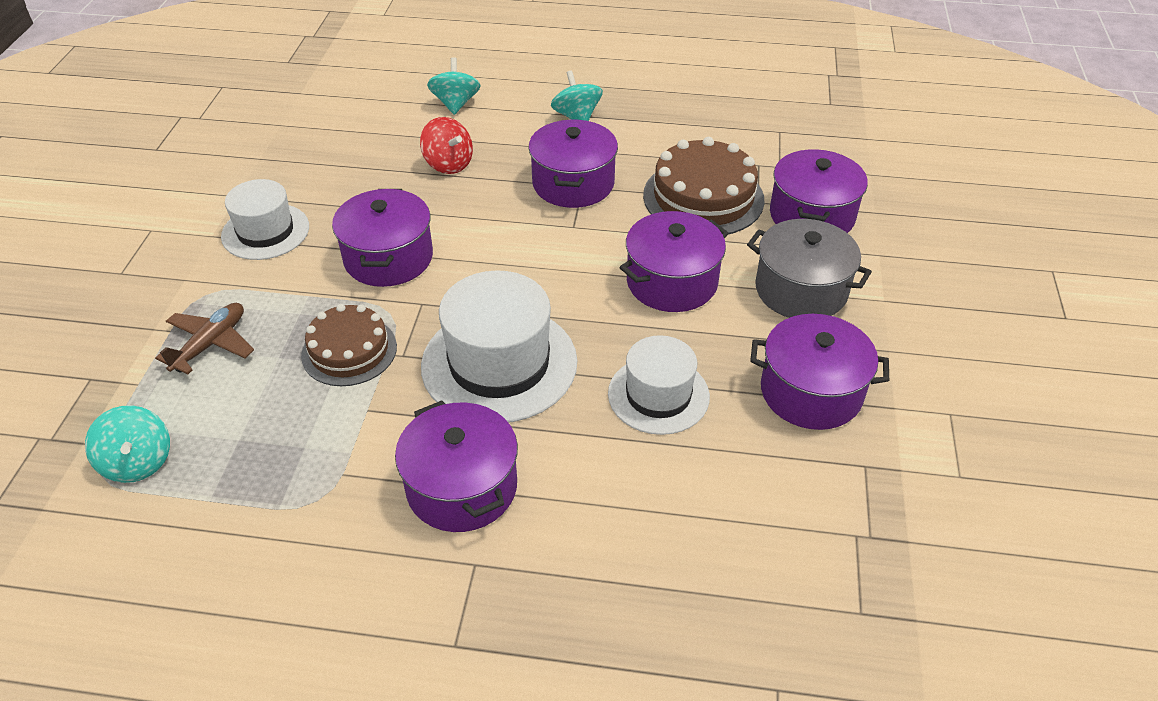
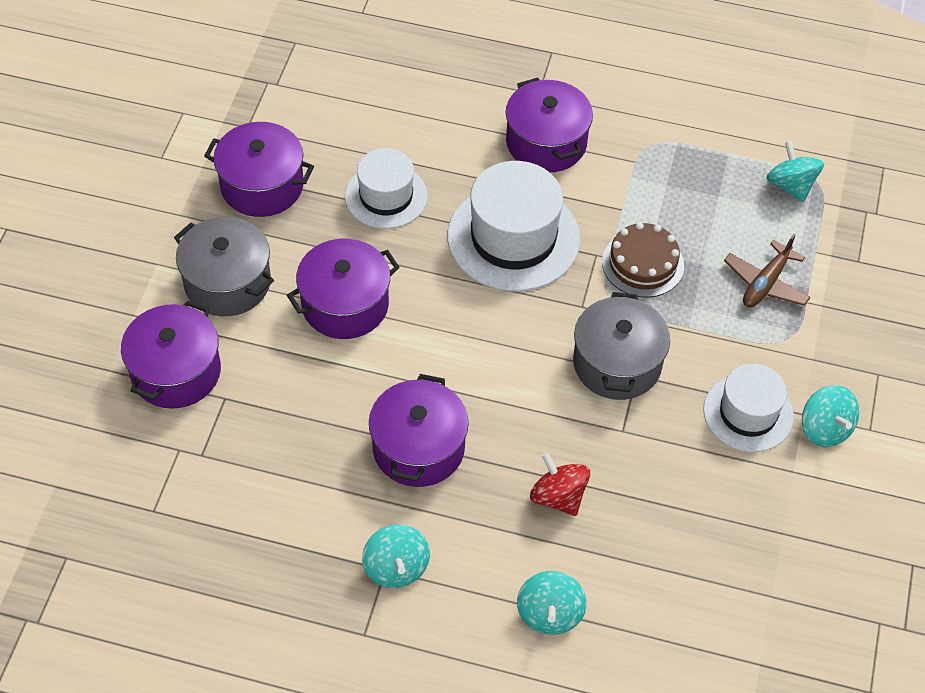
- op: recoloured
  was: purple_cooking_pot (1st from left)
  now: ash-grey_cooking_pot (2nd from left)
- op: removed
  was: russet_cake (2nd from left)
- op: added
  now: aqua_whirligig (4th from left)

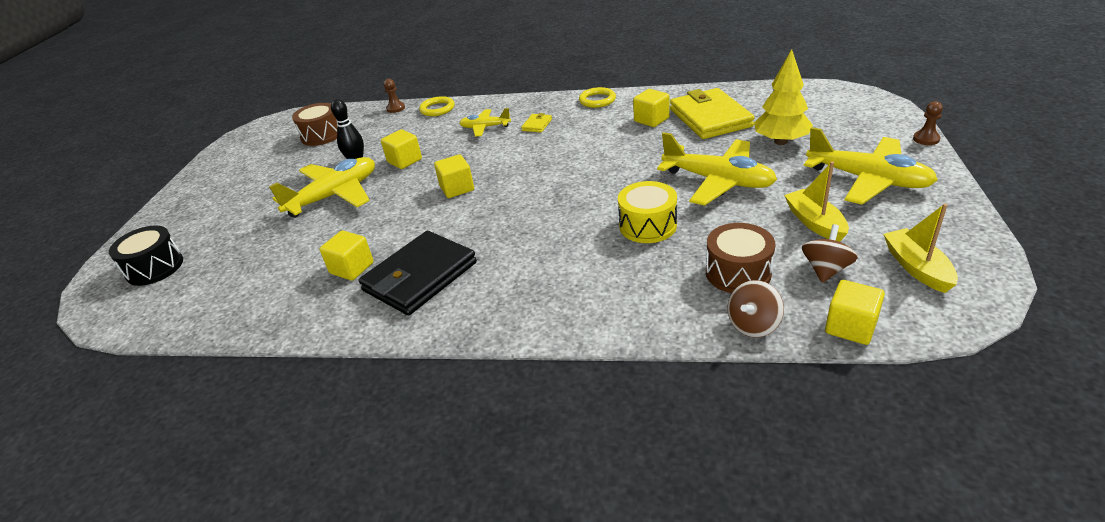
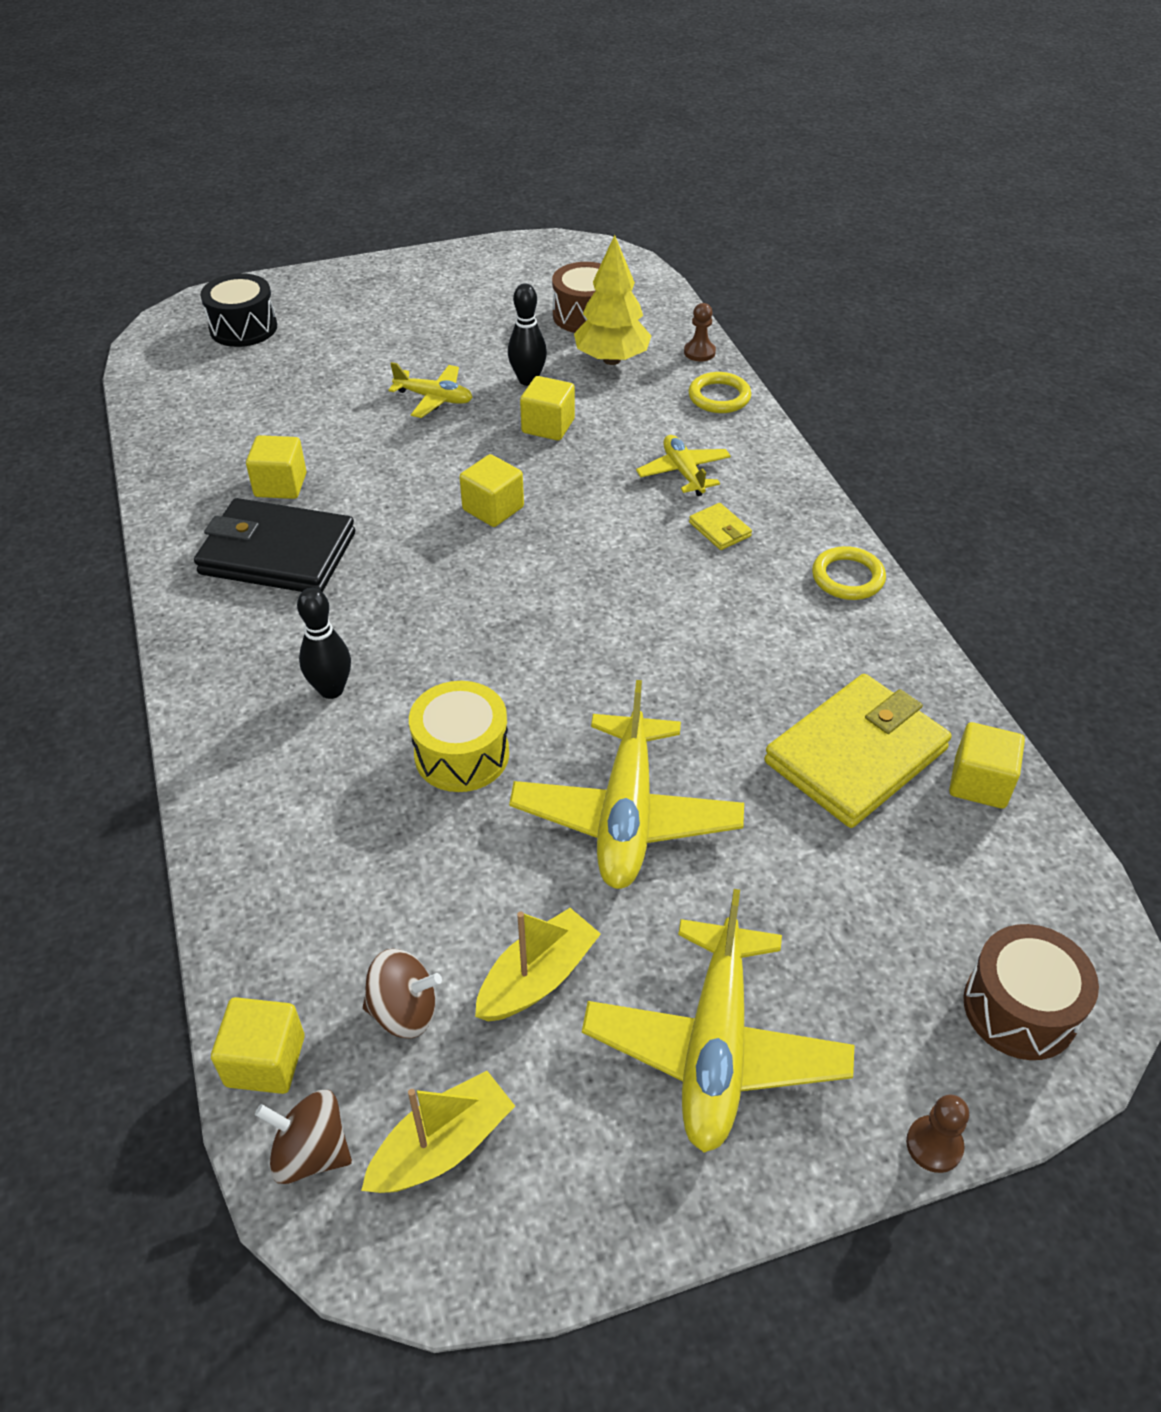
- op: resized
  was: yellow_toy_plane (1st from left)
  ratio: 0.55
- op: turned
  was: yellow_wallet (1st from left)
  clockwise: 60
- op: moved
  was: yellow_block (4th from left in the first image)
  now: yellow_block (5th from left)
- op: moved
  was: russet_drum (2nd from left)
- op: moved
  was: russet_whirligig (1st from left)
- op: moved
  was: yellow_tree
- op: added
  now: ebony_bowling_pin (1st from left)

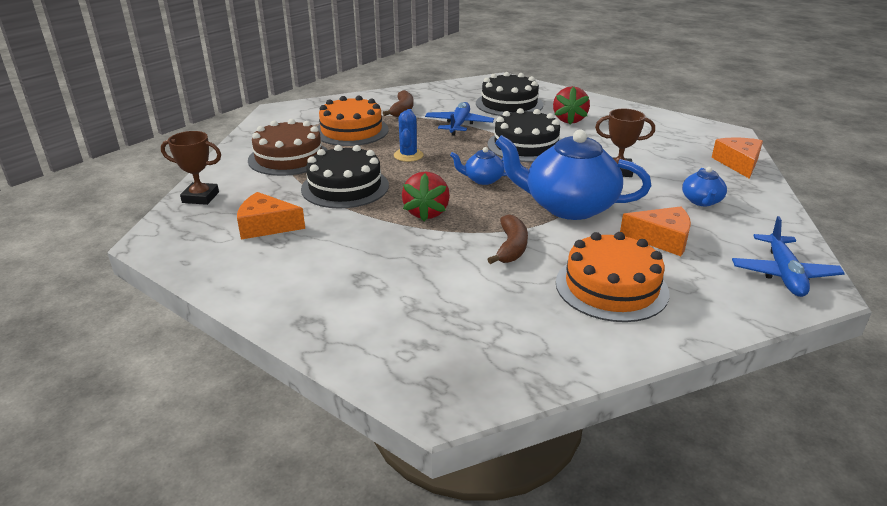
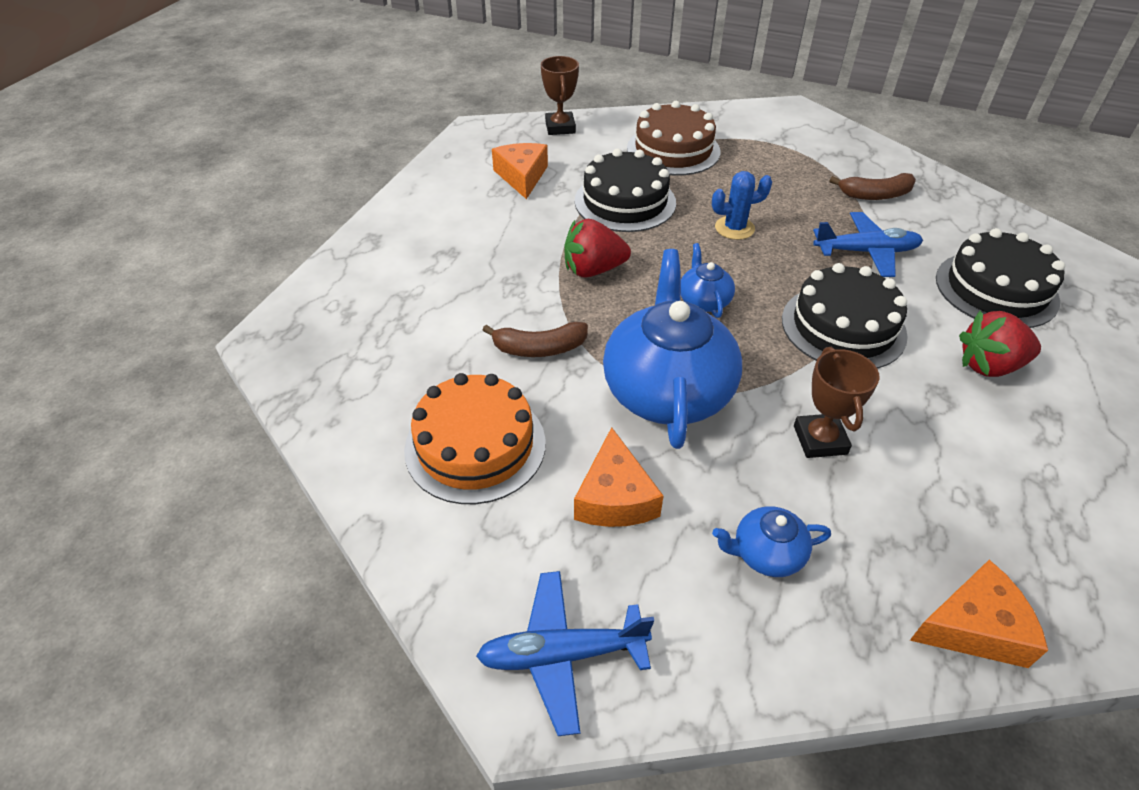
- op: removed
  was: orange-coloured_cake (1st from left)

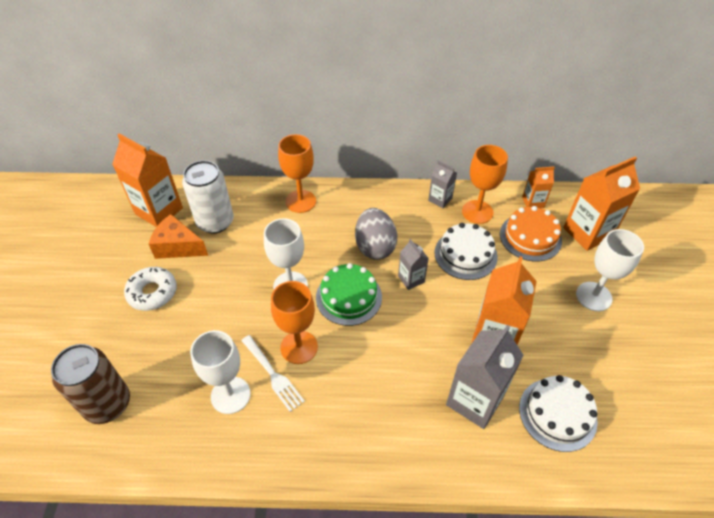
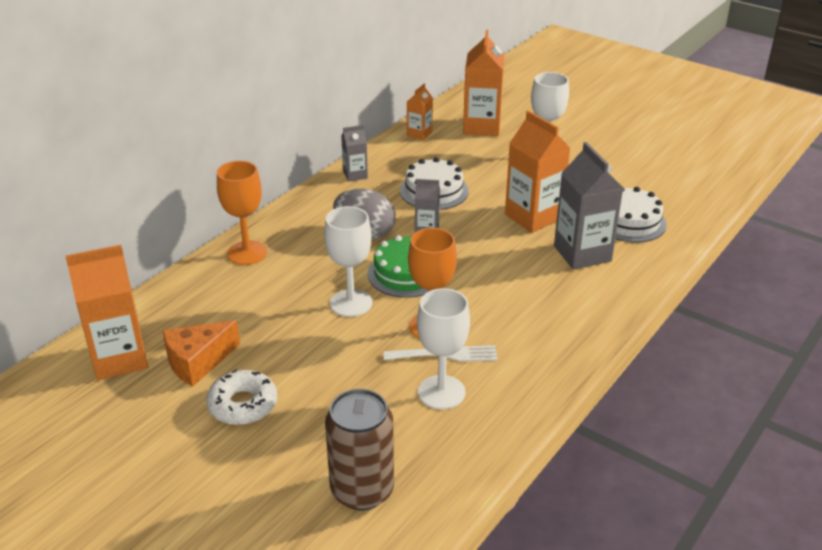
- op: removed
  was: pure_white_tin
- op: removed
  was: orange-coloured_chalice (3rd from left)
- op: removed
  was: orange-coloured_cake

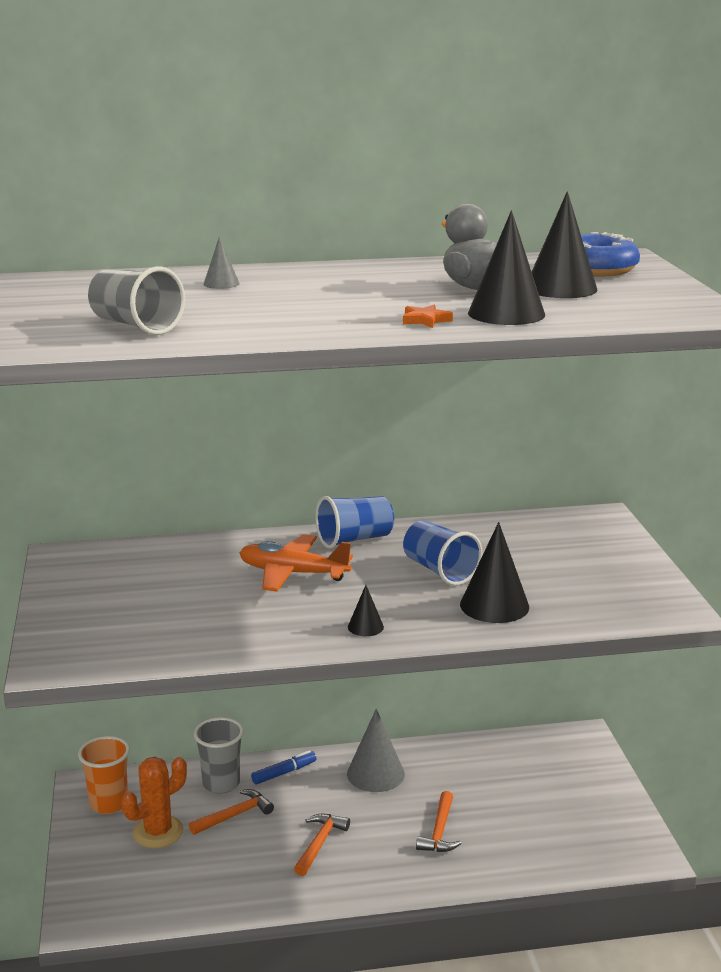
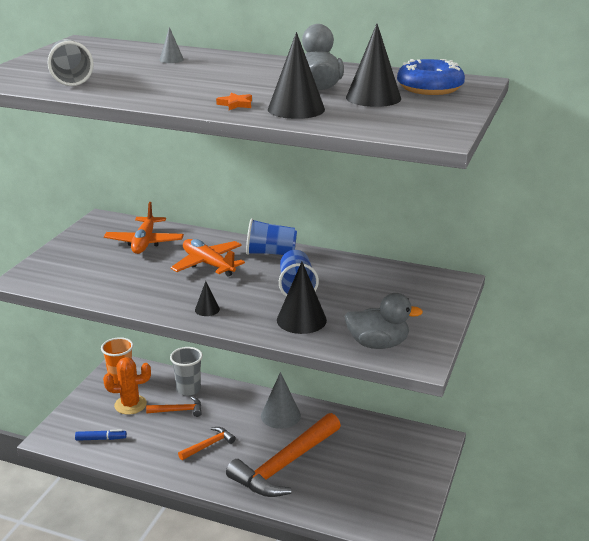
- op: moved
  was: cobalt_felt_pen
- op: resized
  was: orange-coloured_carpenter's_hammer (3rd from left)
  ratio: 2.2
- op: added
  now: orange-coloured_toy_plane (1st from left)
- op: added
  now: ash-grey_toy_duck (2nd from left)

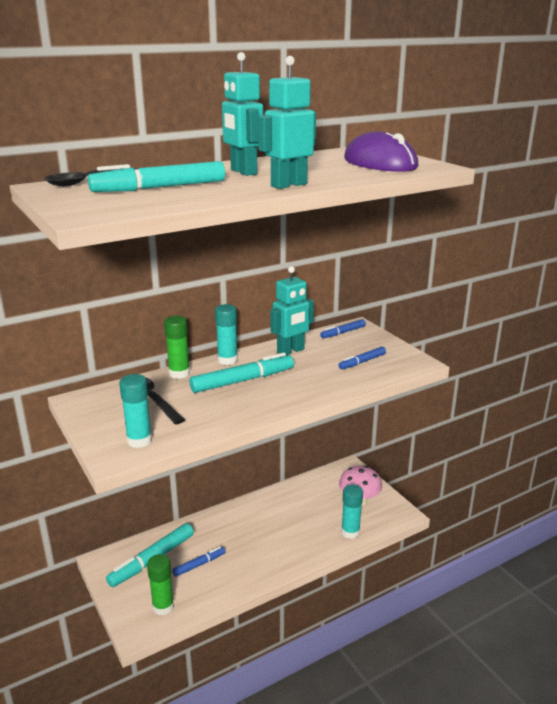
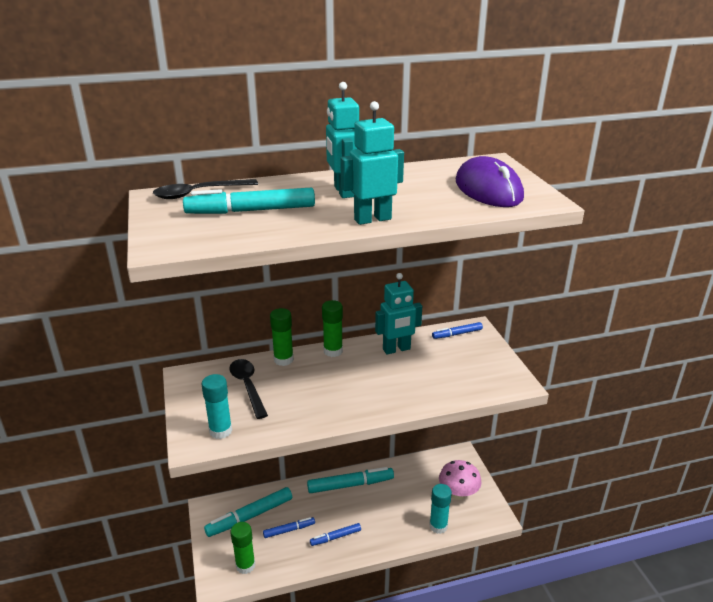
- op: moved
  was: aqua_felt_pen (3rd from left)
- op: recoloured
  was: aqua_glue_stick (2nd from left)
  now: leaf-green_glue_stick (3rd from left)
- op: moved
  was: cobalt_felt_pen (3rd from left in the first image)
  now: cobalt_felt_pen (2nd from left)

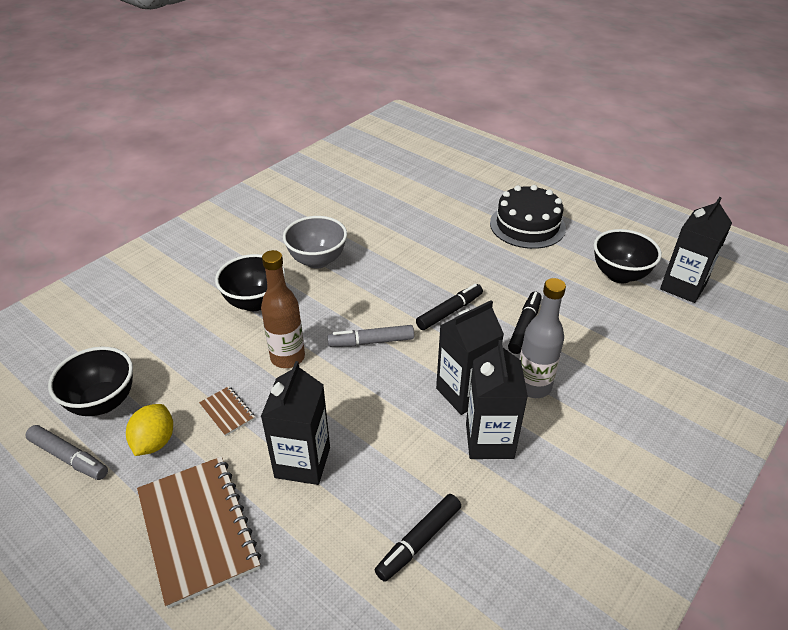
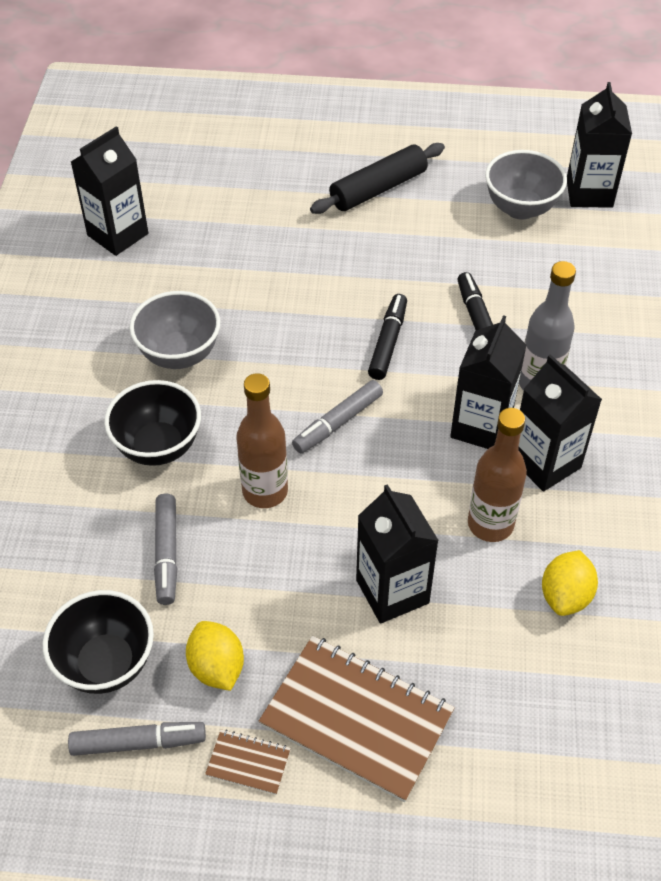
- op: moved
  was: russet_notepad (2nd from left in the first image)
  now: russet_notepad (1st from left)
- op: replaced
  was: ebony_felt_pen (1st from left)
  now: yellow_toy_lemon (2nd from left)
- op: replaced
  was: ebony_cake
  now: ebony_rolling_pin
- op: recoloured
  was: ebony_deep_dish (3rd from left)
  now: ash-grey_deep_dish (2nd from left)
- op: added
  now: ebony_carton (1st from left)
- op: added
  now: ash-grey_felt_pen (2nd from left)
- op: added
  now: russet_bottle (2nd from left)

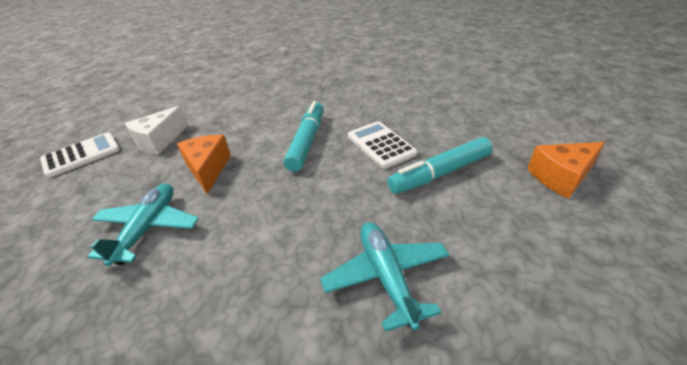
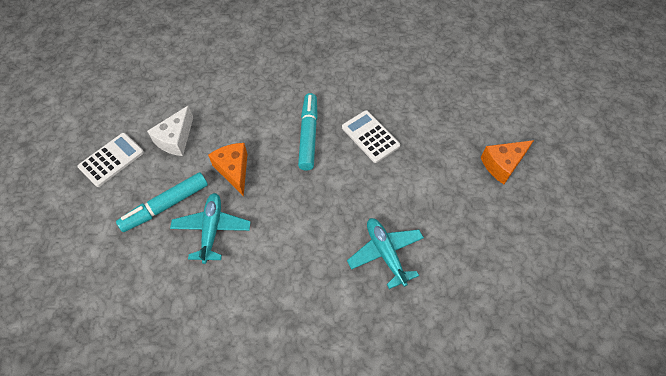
- op: moved
  was: aqua_felt_pen (2nd from left in the first image)
  now: aqua_felt_pen (1st from left)

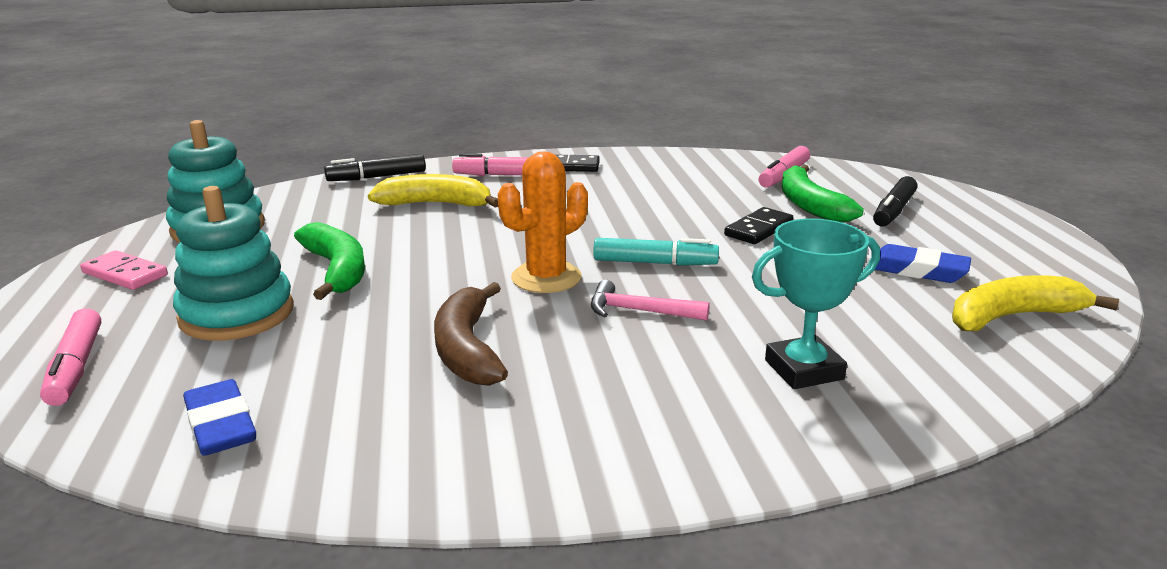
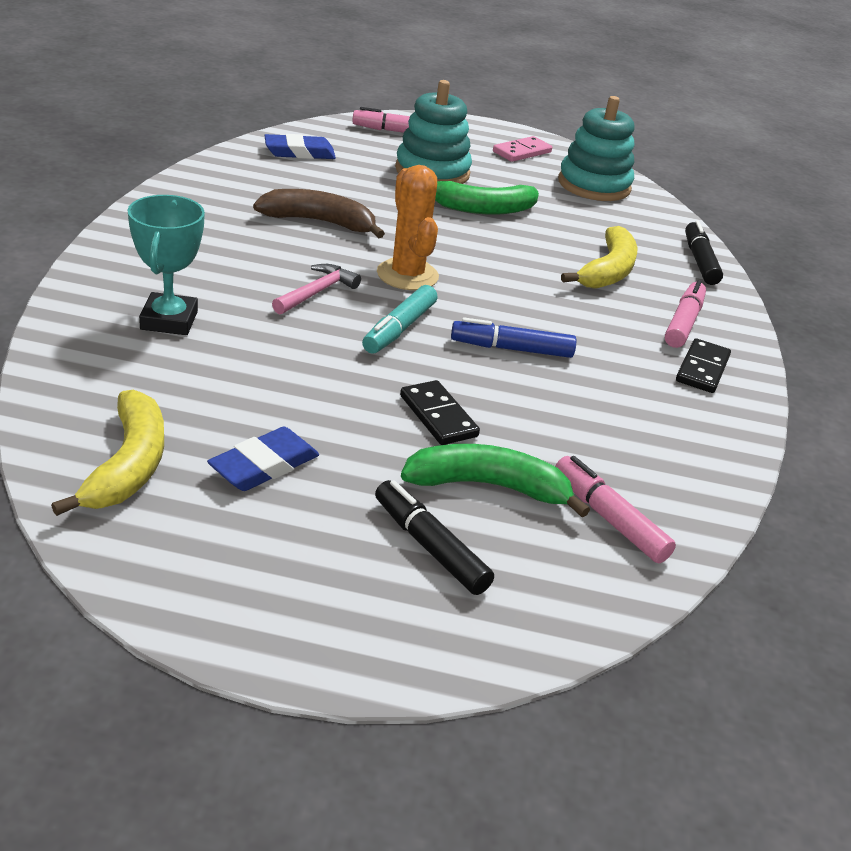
- op: added
  now: cobalt_felt_pen

